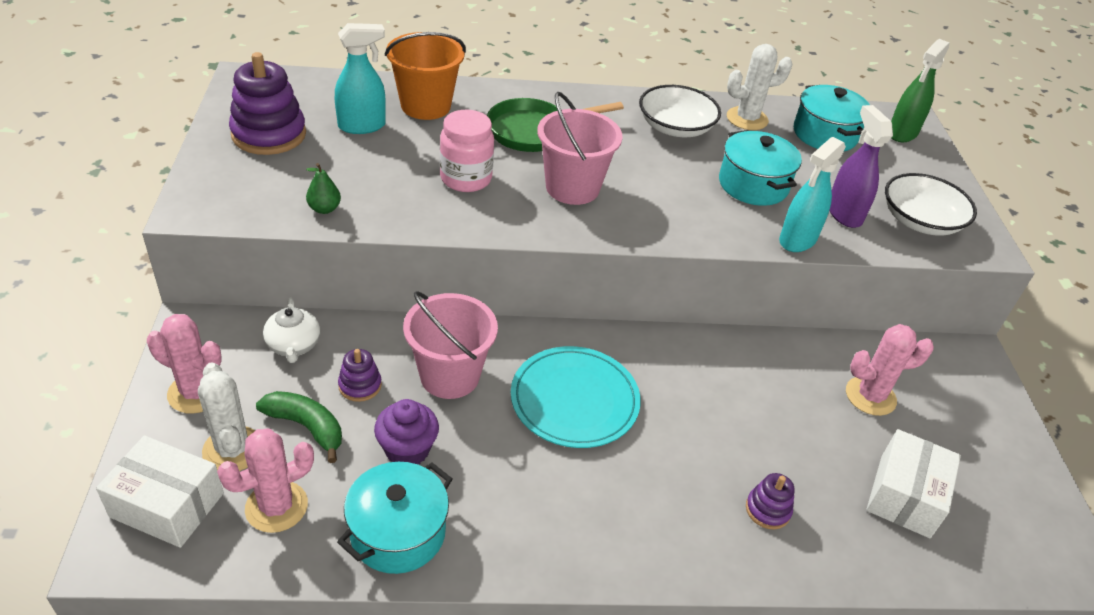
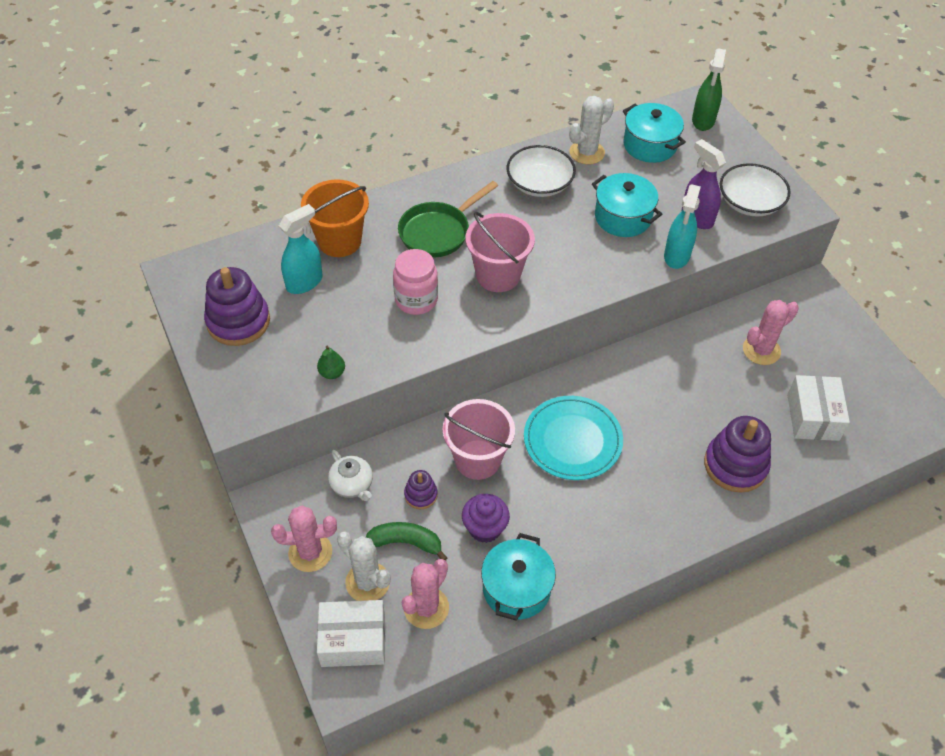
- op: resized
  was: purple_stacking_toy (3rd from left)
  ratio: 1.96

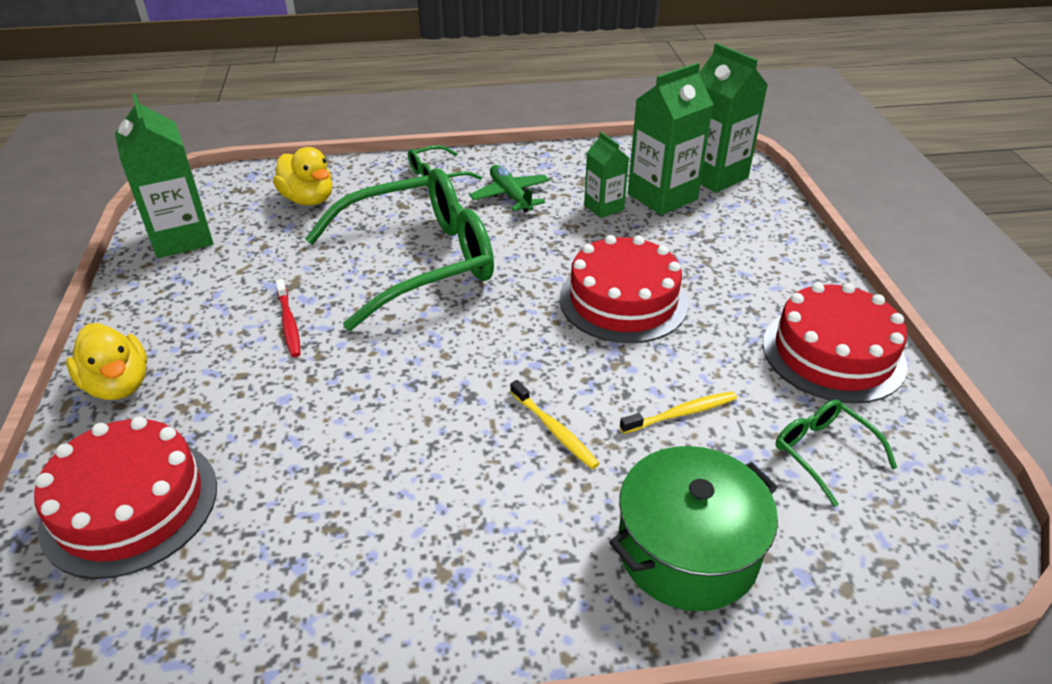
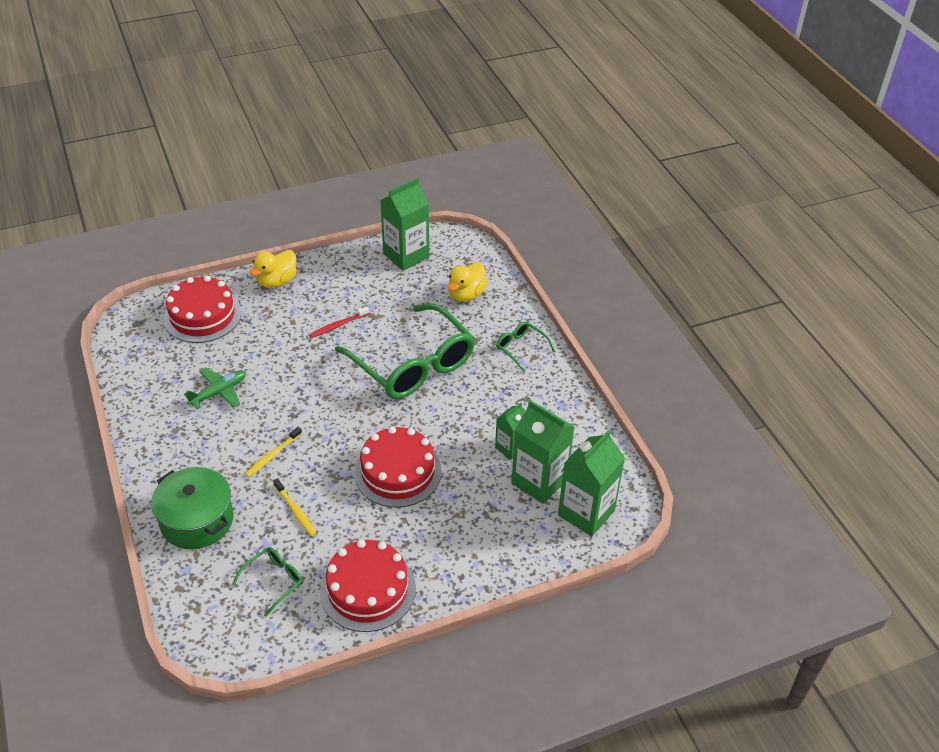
- op: moved
  was: leaf-green_toy_plane

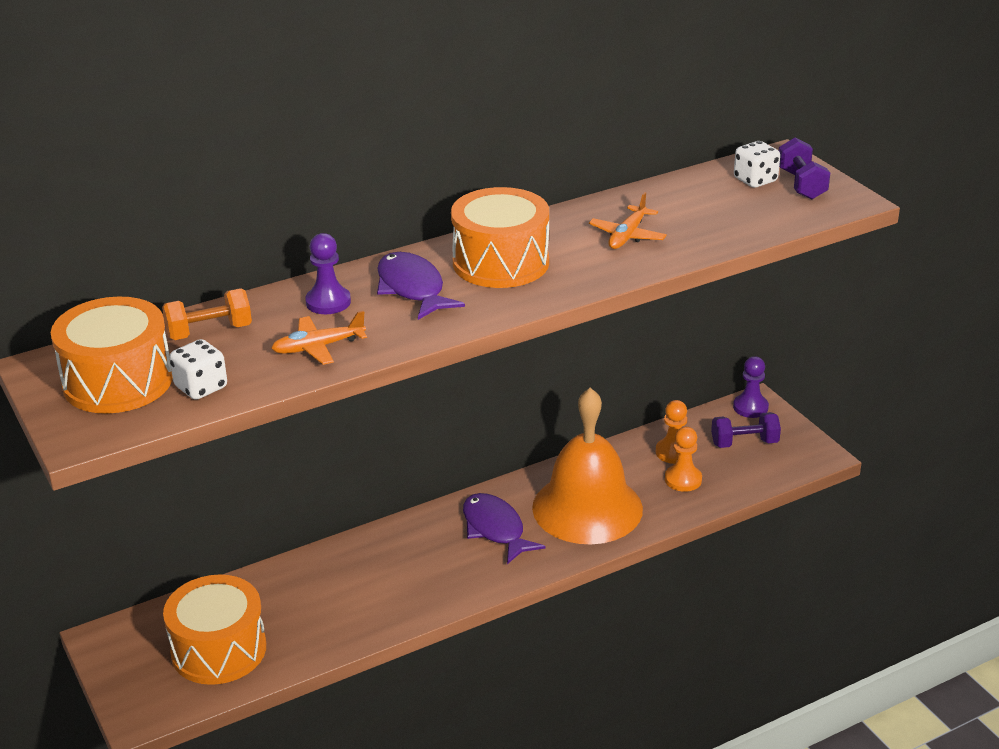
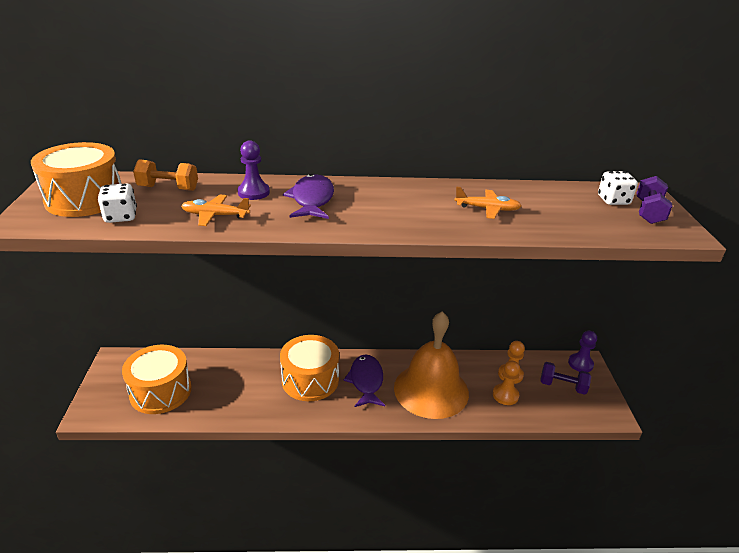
- op: moved
  was: orange-coloured_drum (3rd from left)
- op: turned
  was: orange-coloured_toy_plane (2nd from left)
  clockwise: -135

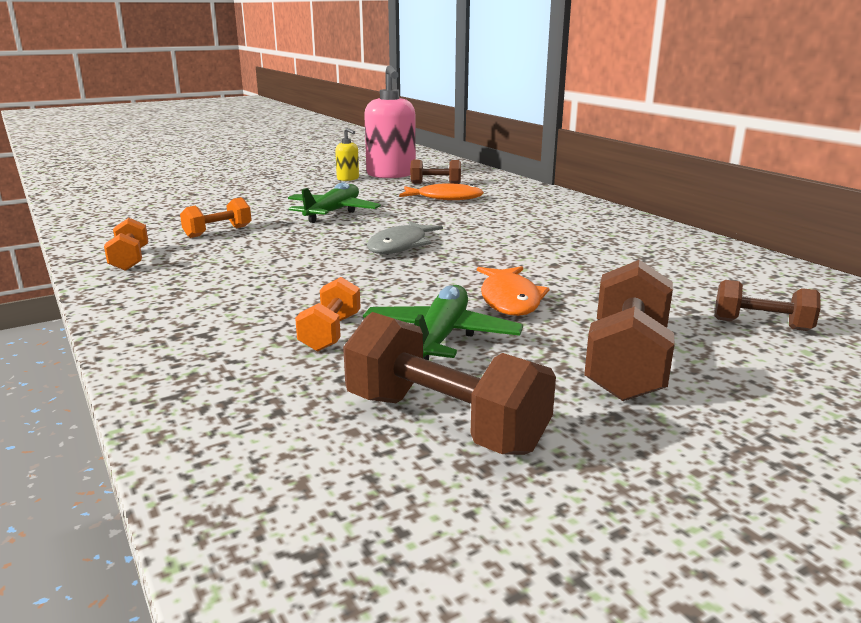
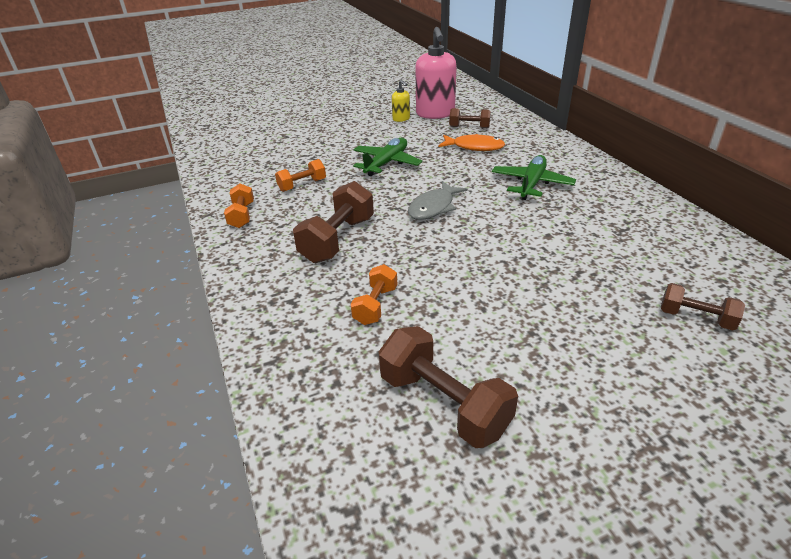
- op: moved
  was: leaf-green_toy_plane (2nd from left)
- op: removed
  was: orange-coloured_toy_fish (2nd from left)
- op: moved
  was: russet_hand_weight (3rd from left in the first image)
  now: russet_hand_weight (1st from left)

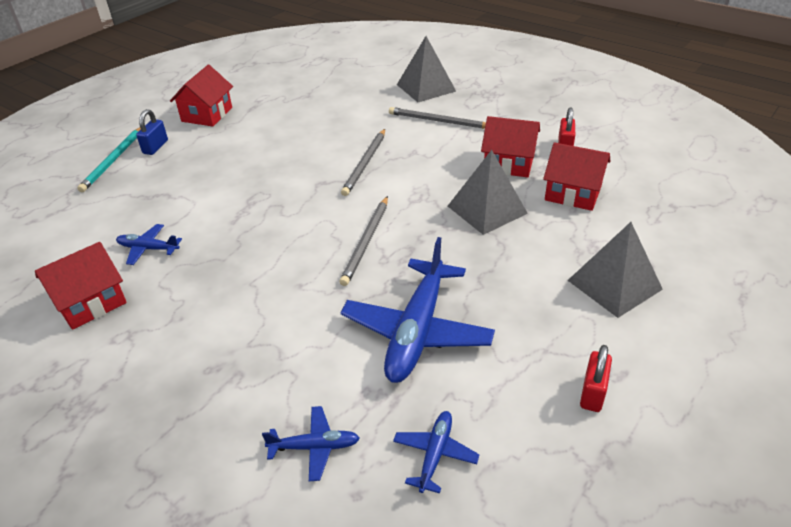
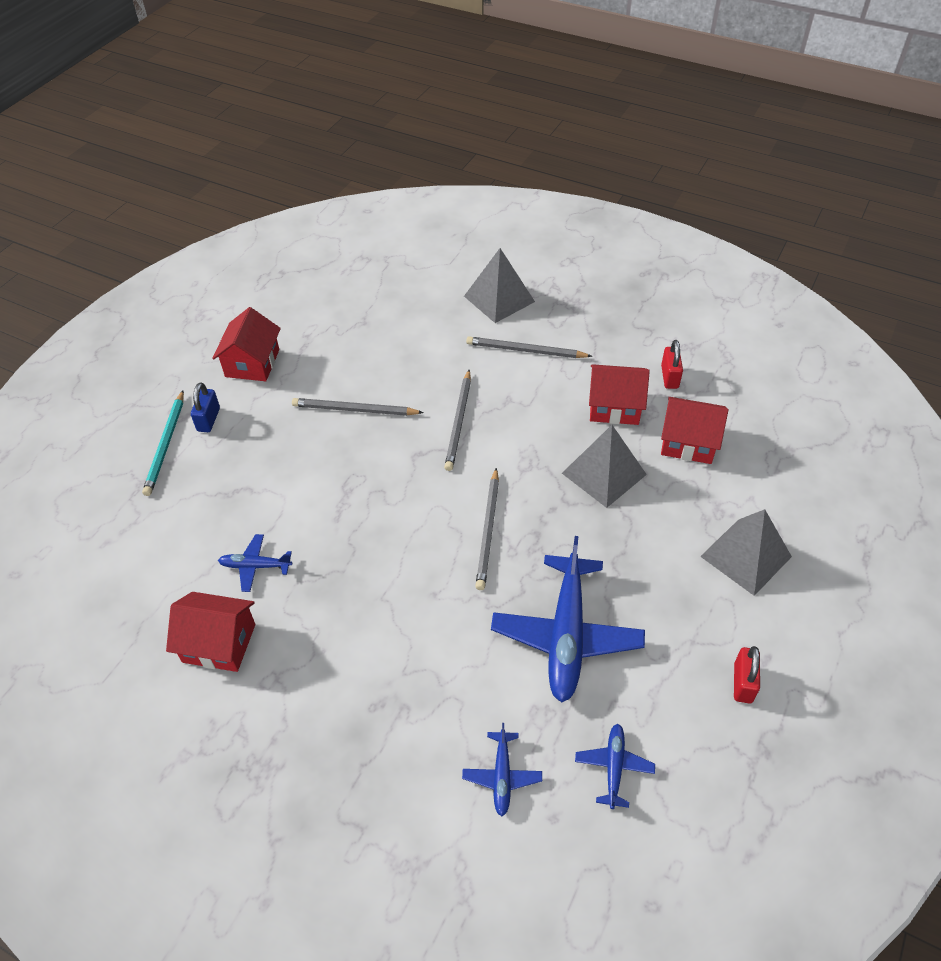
- op: turned
  was: red_house (1st from left)
  clockwise: 60
- op: turned
  was: cobalt_toy_plane (2nd from left)
  clockwise: 105
- op: added
  now: ash-grey_wooden_pencil (1st from left)

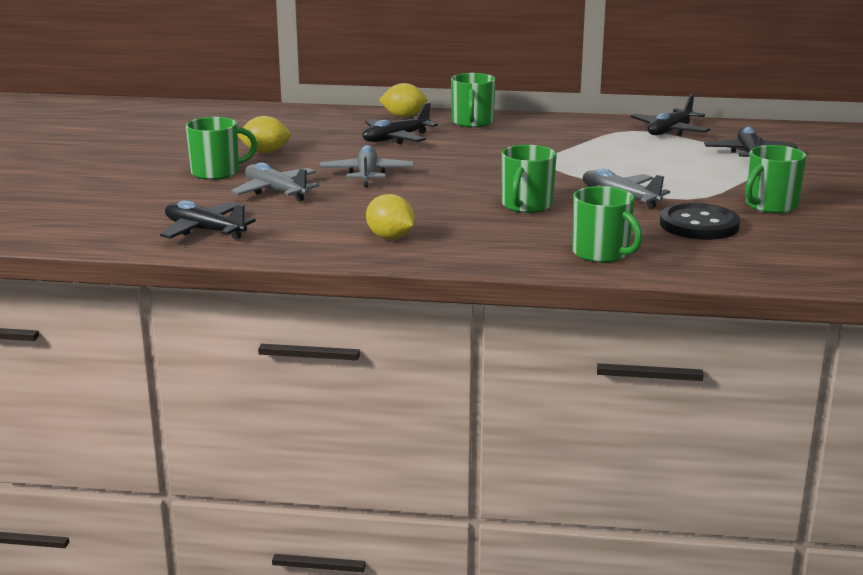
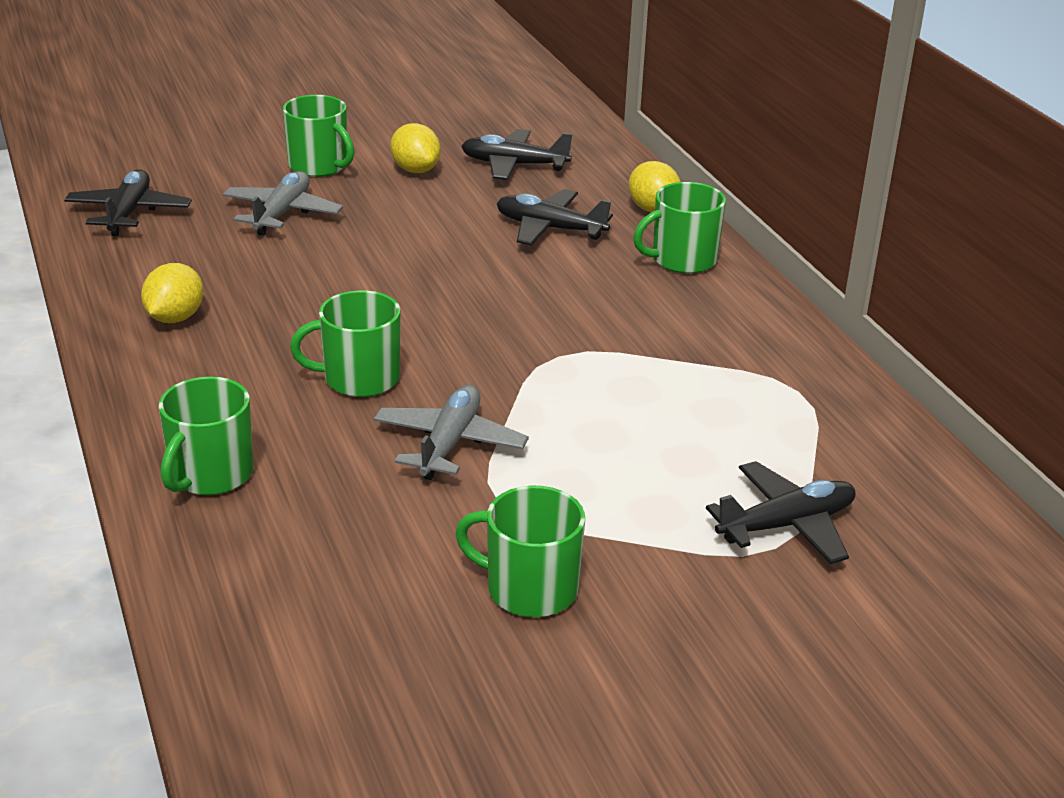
- op: removed
  was: ash-grey_toy_plane (2nd from left)
- op: moved
  was: ebony_toy_plane (3rd from left in the first image)
  now: ebony_toy_plane (2nd from left)
- op: removed
  was: ebony_sewing_button

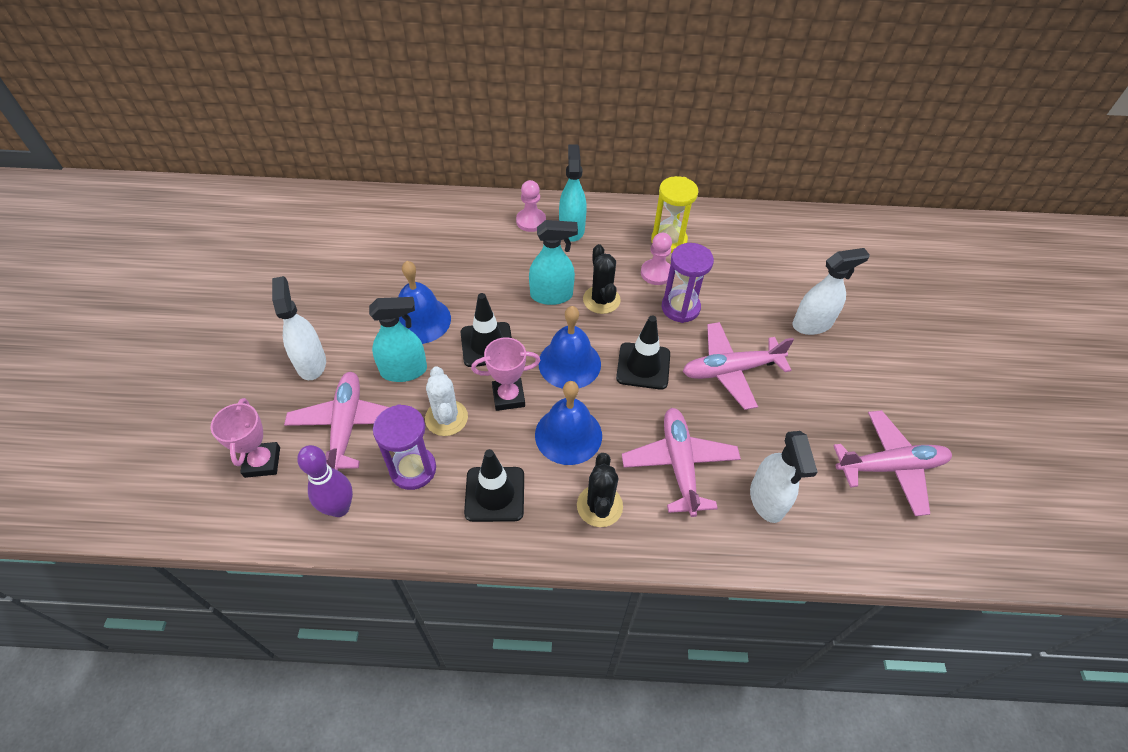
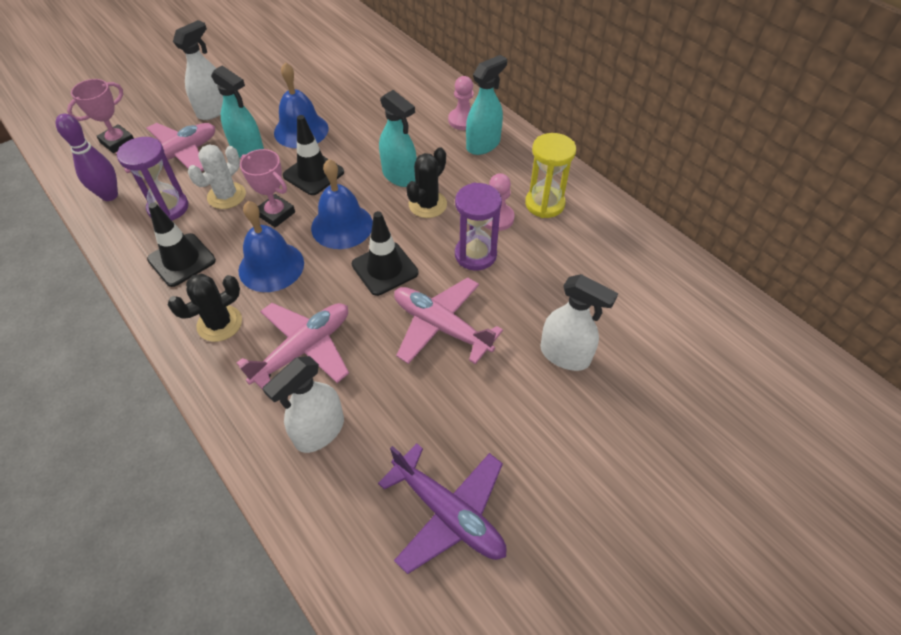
- op: recoloured
  was: rosy_toy_plane (4th from left)
  now: purple_toy_plane

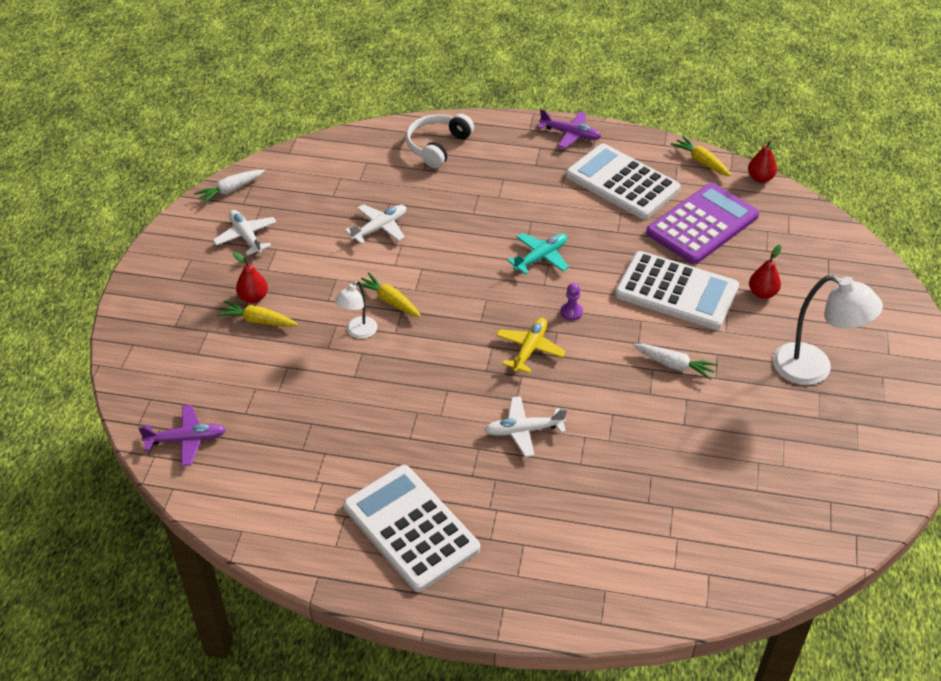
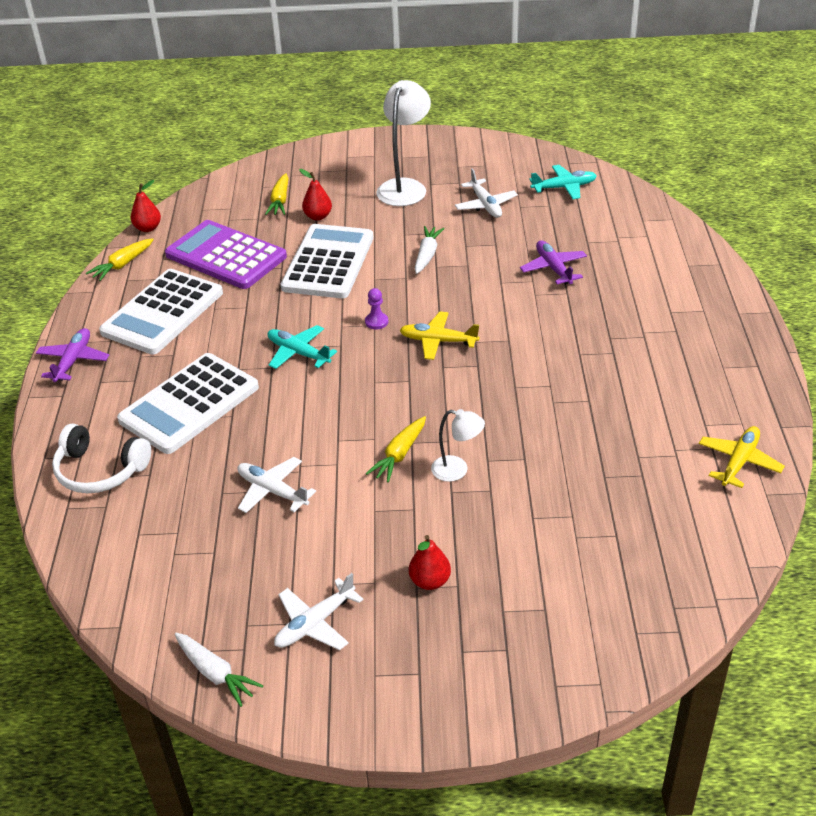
- op: moved
  was: purple_toy_plane (1st from left in the first image)
  now: purple_toy_plane (2nd from left)
- op: moved
  was: yellow_root_vegetable (1st from left in the first image)
  now: yellow_root_vegetable (2nd from left)
- op: moved
  was: pure_white_adding_machine (1st from left in the first image)
  now: pure_white_adding_machine (2nd from left)
- op: moved
  was: pure_white_toy_plane (3rd from left)
- op: added
  now: aqua_toy_plane (2nd from left)
- op: added
  now: yellow_toy_plane (2nd from left)

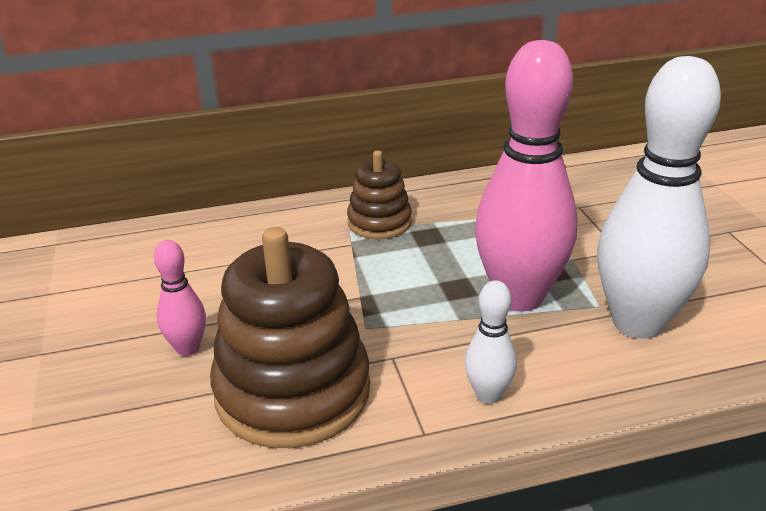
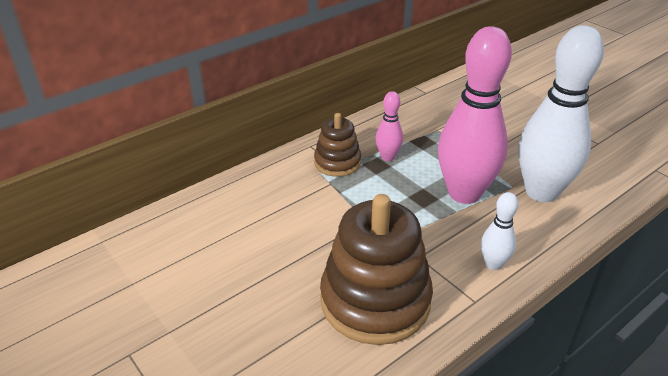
- op: moved
  was: rosy_bowling_pin (1st from left)

